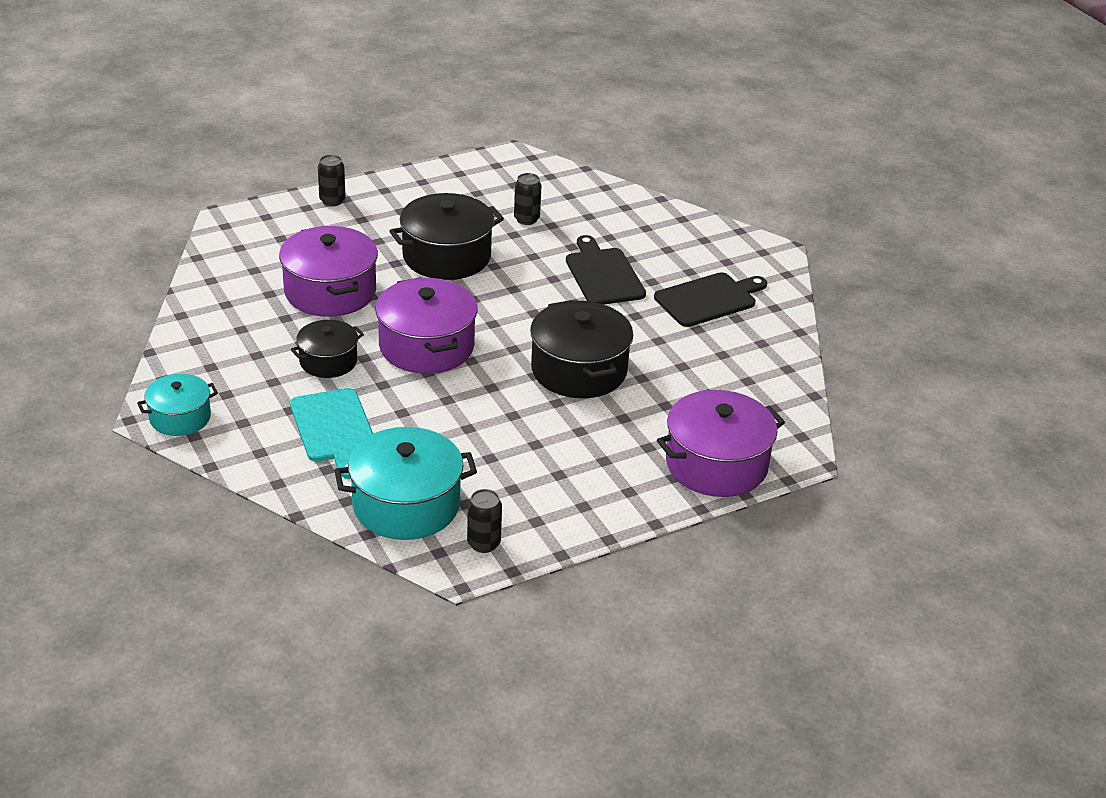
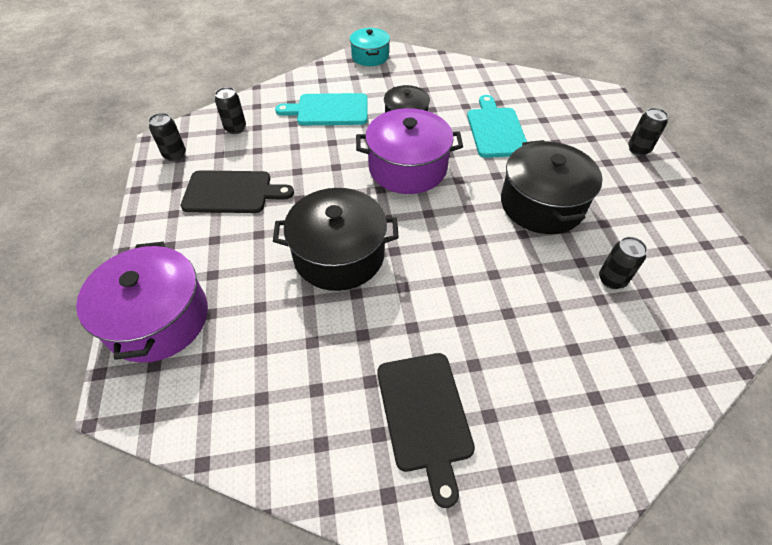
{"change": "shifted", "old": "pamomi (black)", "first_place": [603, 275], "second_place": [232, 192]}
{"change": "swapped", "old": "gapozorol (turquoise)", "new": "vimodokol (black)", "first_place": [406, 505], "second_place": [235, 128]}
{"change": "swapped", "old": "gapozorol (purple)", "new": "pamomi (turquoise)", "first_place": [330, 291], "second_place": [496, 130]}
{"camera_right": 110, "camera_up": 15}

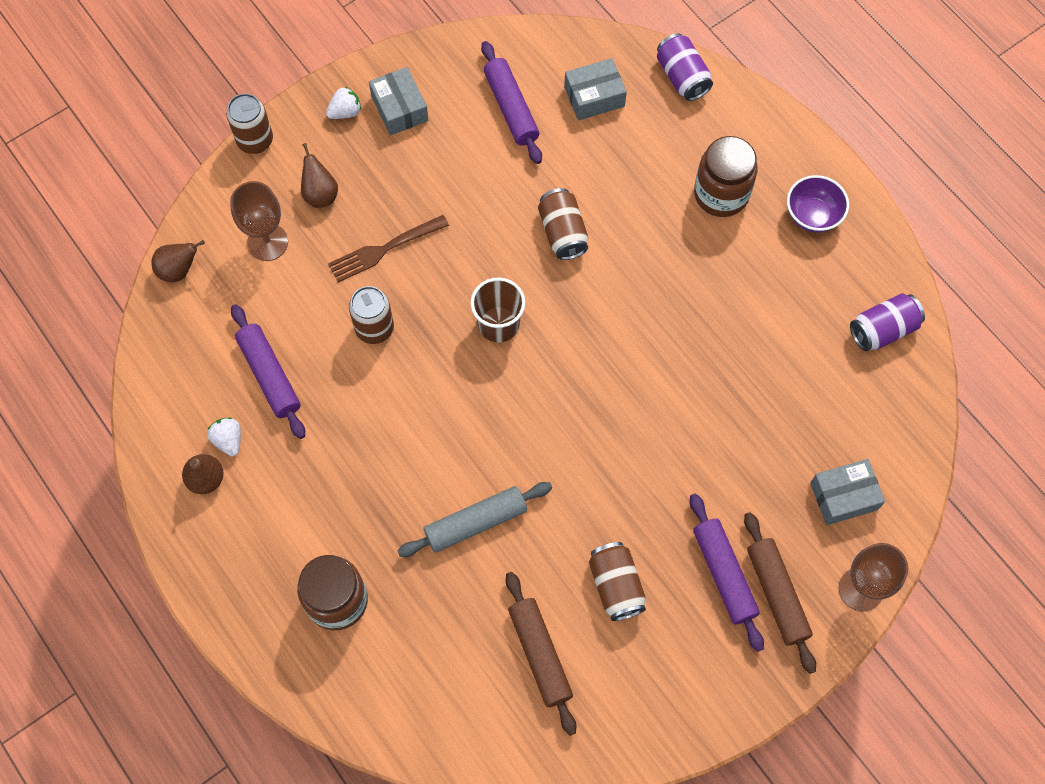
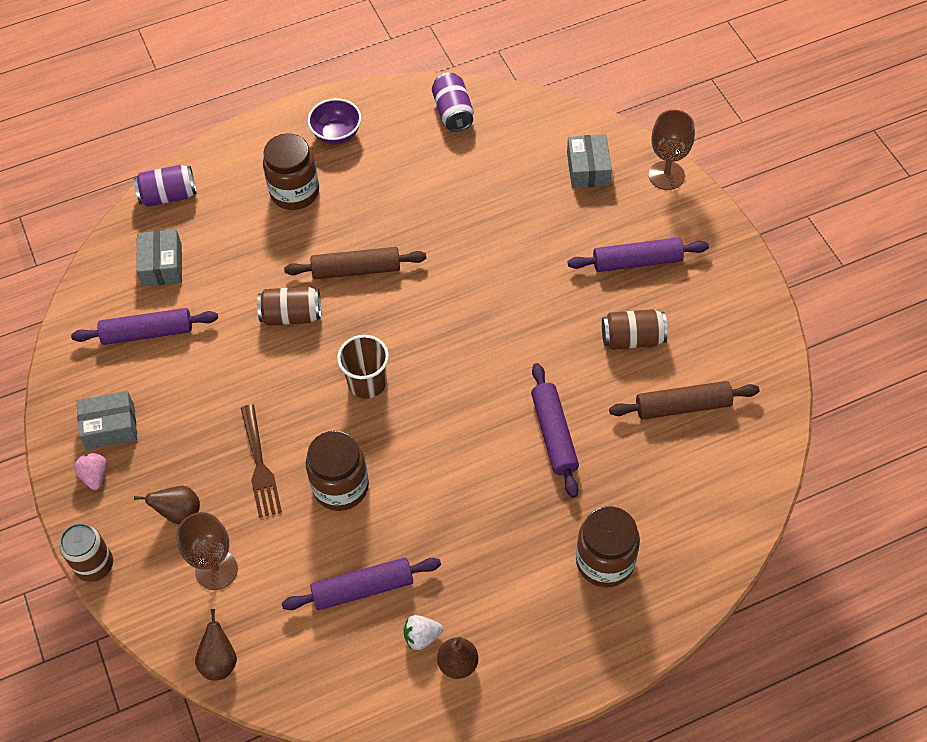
{"change": "repainted", "old": "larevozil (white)", "new": "larevozil (pink)", "first_place": [345, 112], "second_place": [95, 476]}
{"change": "shifted", "old": "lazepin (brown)", "first_place": [776, 594], "second_place": [356, 270]}
{"change": "swapped", "old": "vimodokol (brown)", "new": "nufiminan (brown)", "first_place": [374, 328], "second_place": [340, 487]}
{"change": "repainted", "old": "lazepin (grey)", "new": "lazepin (purple)", "first_place": [475, 523], "second_place": [554, 434]}
{"camera_right": -75, "camera_up": -10}

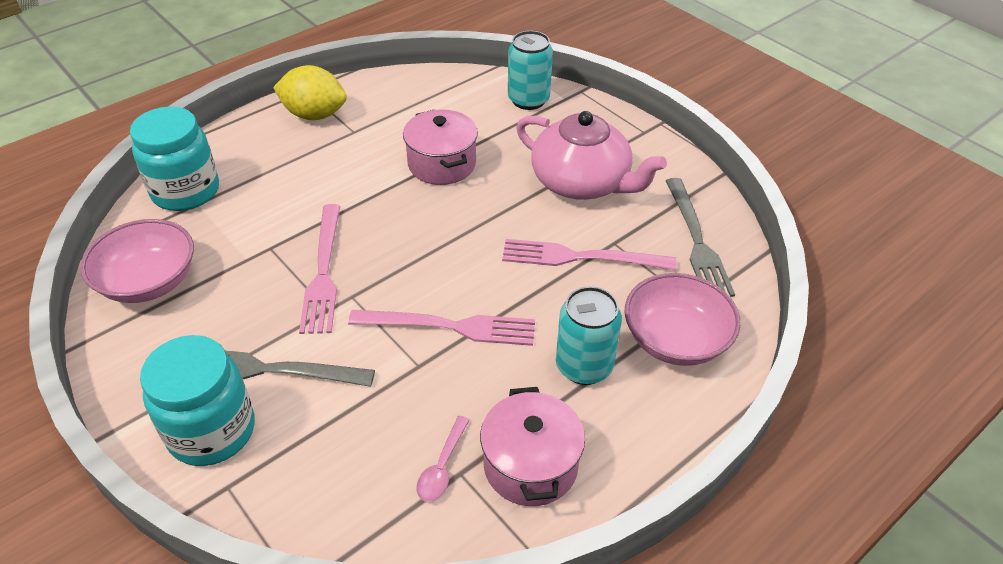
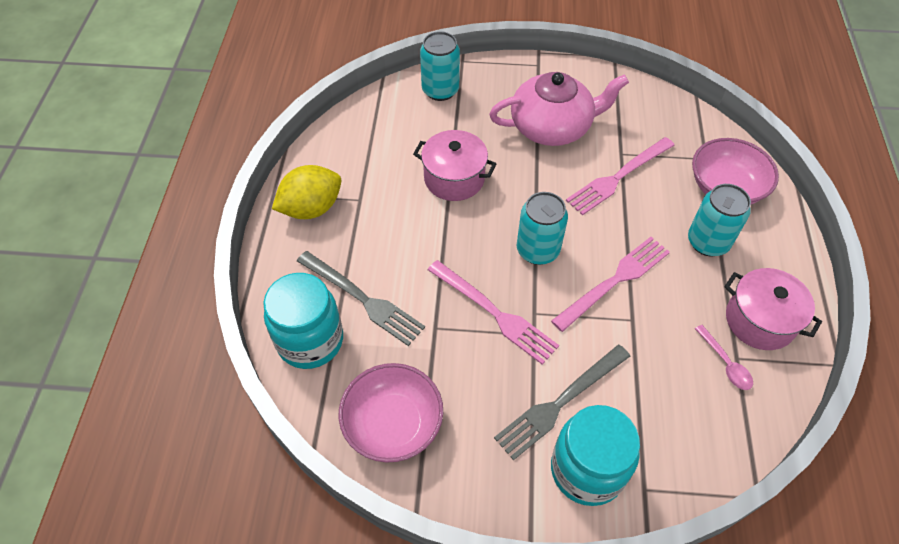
{"change": "shifted", "old": "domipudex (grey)", "first_place": [696, 241], "second_place": [362, 299]}
{"change": "new", "new": "vimodokol (turquoise)", "second_place": [537, 250]}
{"camera_right": -45, "camera_up": 10}

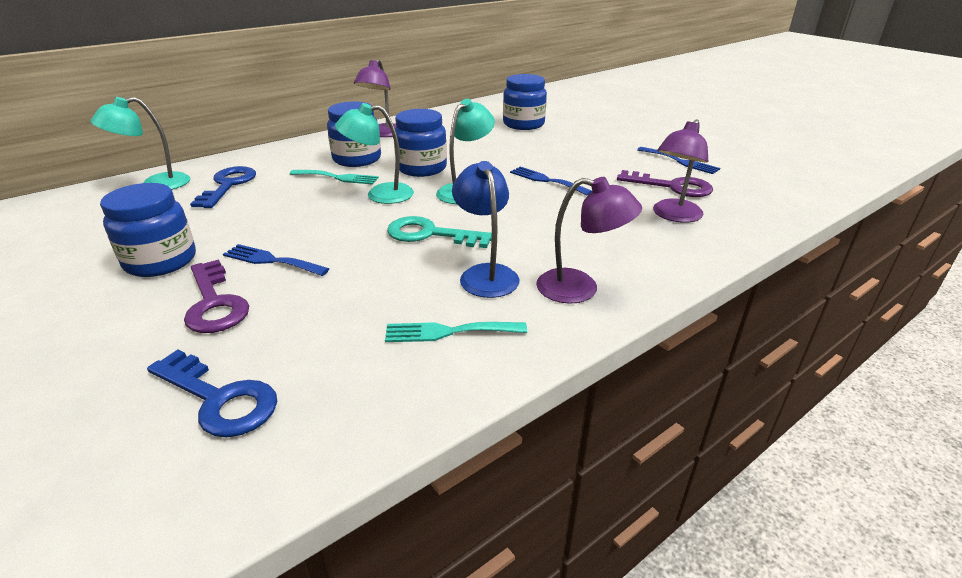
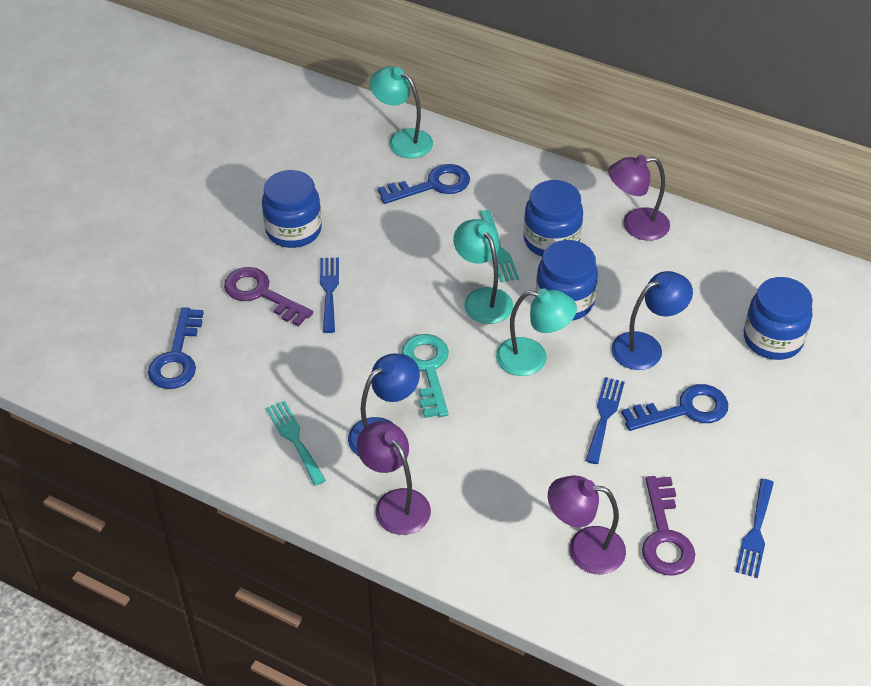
{"change": "rotated", "old": "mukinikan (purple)", "first_place": [215, 303], "second_place": [261, 294], "degrees": 90}
{"change": "rotated", "old": "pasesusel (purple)", "first_place": [580, 289], "second_place": [395, 503], "degrees": 150}
{"change": "new", "new": "pasesusel (blue)", "second_place": [646, 347]}
{"change": "new", "new": "mukinikan (blue)", "second_place": [684, 410]}
{"camera_right": 65, "camera_up": 15}

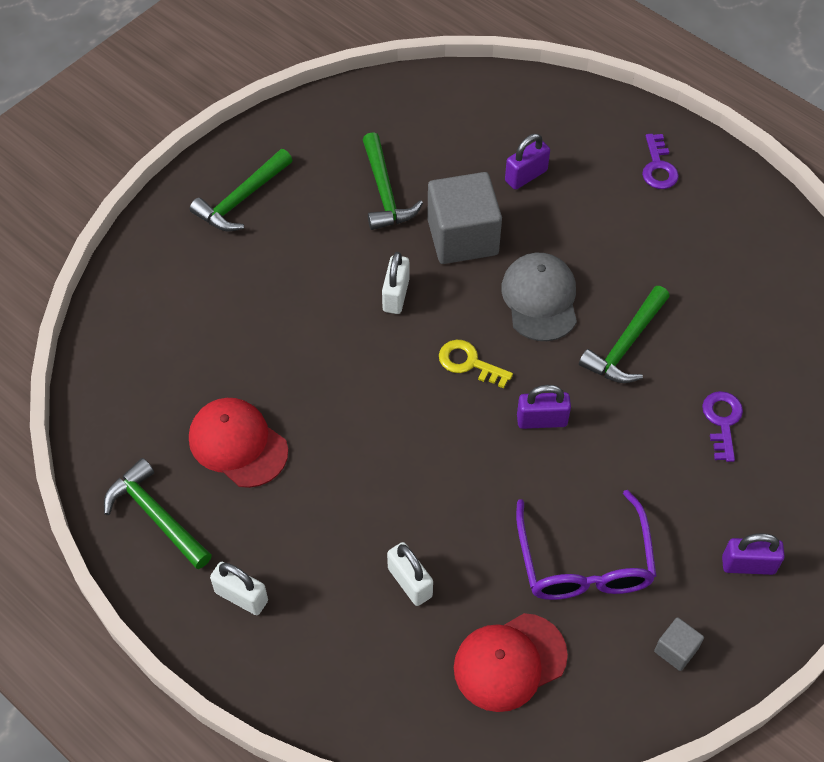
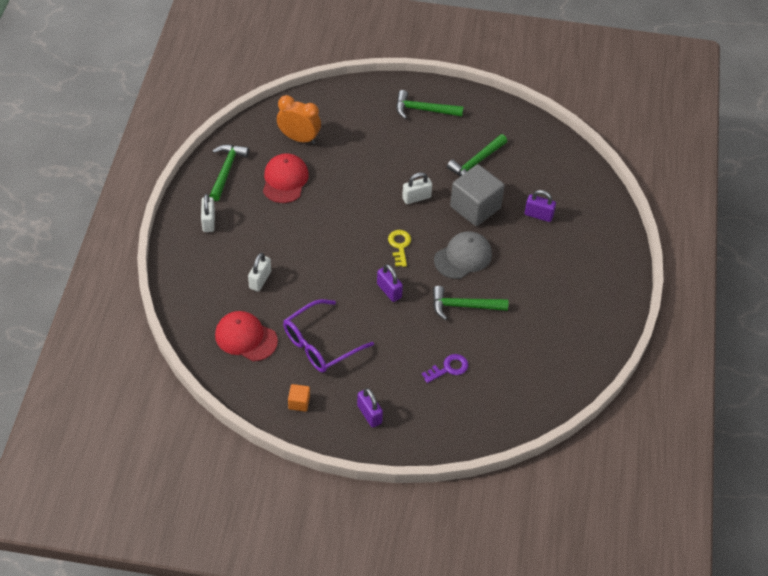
{"change": "new", "new": "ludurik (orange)", "second_place": [299, 138]}
{"change": "repainted", "old": "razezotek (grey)", "new": "razezotek (orange)", "first_place": [676, 650], "second_place": [299, 402]}
{"change": "gone", "old": "mukinikan (purple)", "first_place": [658, 167]}
{"camera_right": 55, "camera_up": -5}

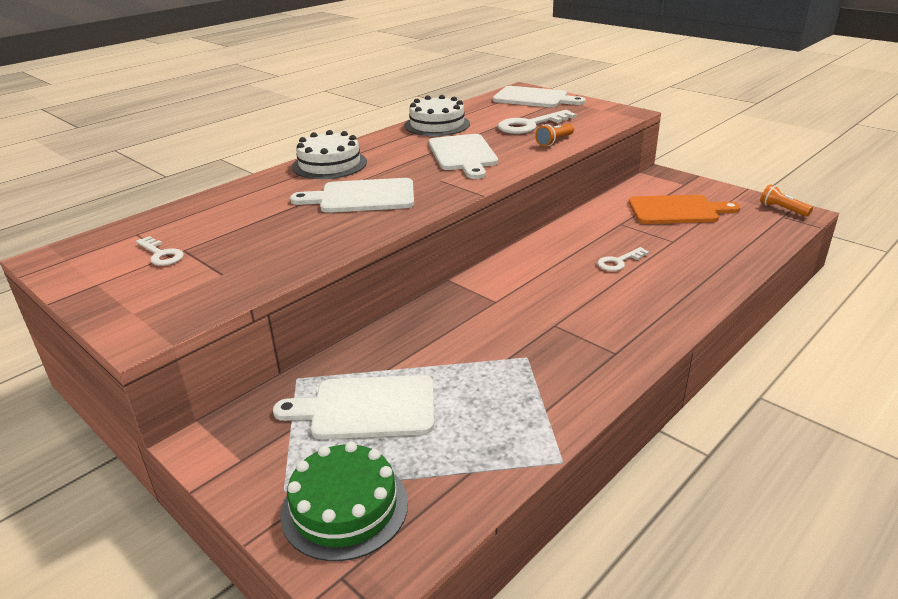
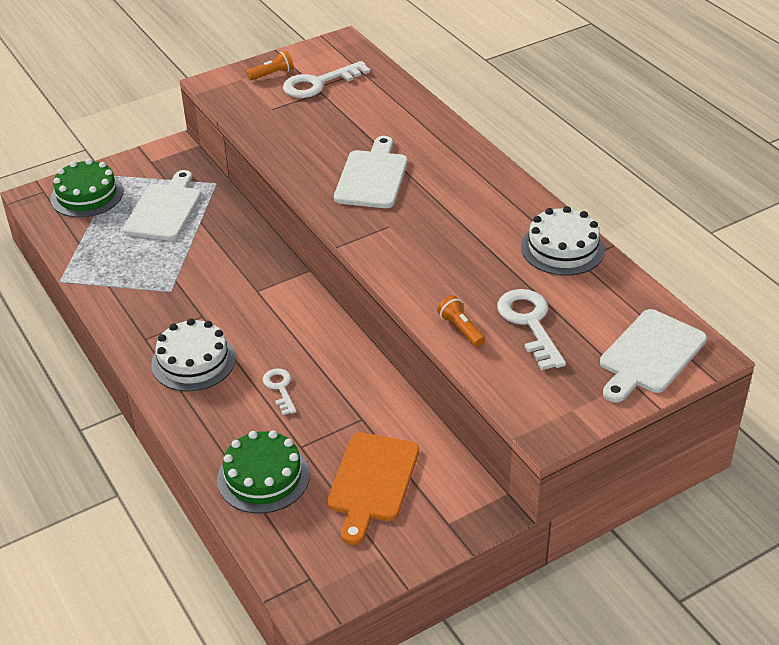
{"change": "shifted", "old": "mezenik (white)", "first_place": [329, 164], "second_place": [193, 361]}
{"change": "new", "new": "mezenik (green)", "second_place": [263, 477]}
{"change": "shifted", "old": "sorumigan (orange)", "first_place": [782, 209], "second_place": [272, 74]}
{"change": "scaled", "old": "mukinikan (white)", "first_place": [161, 254], "second_place": [318, 83], "factor": 1.74}
{"change": "gone", "old": "pamomi (white)", "first_place": [463, 154]}
{"camera_right": 105, "camera_up": 10}

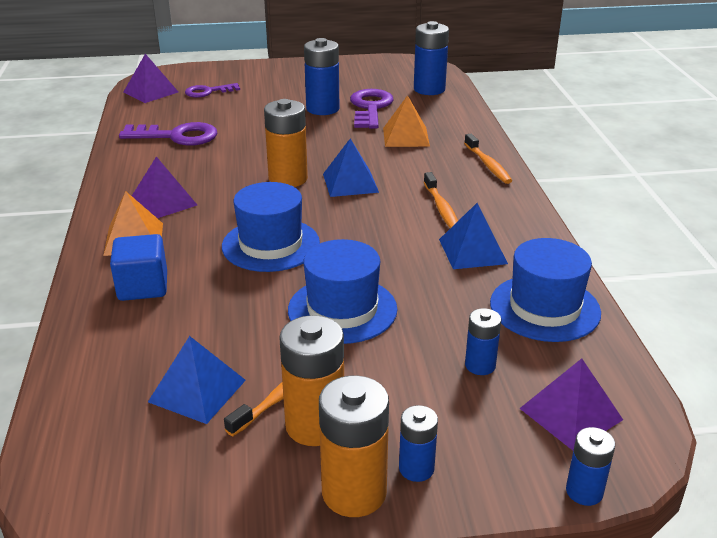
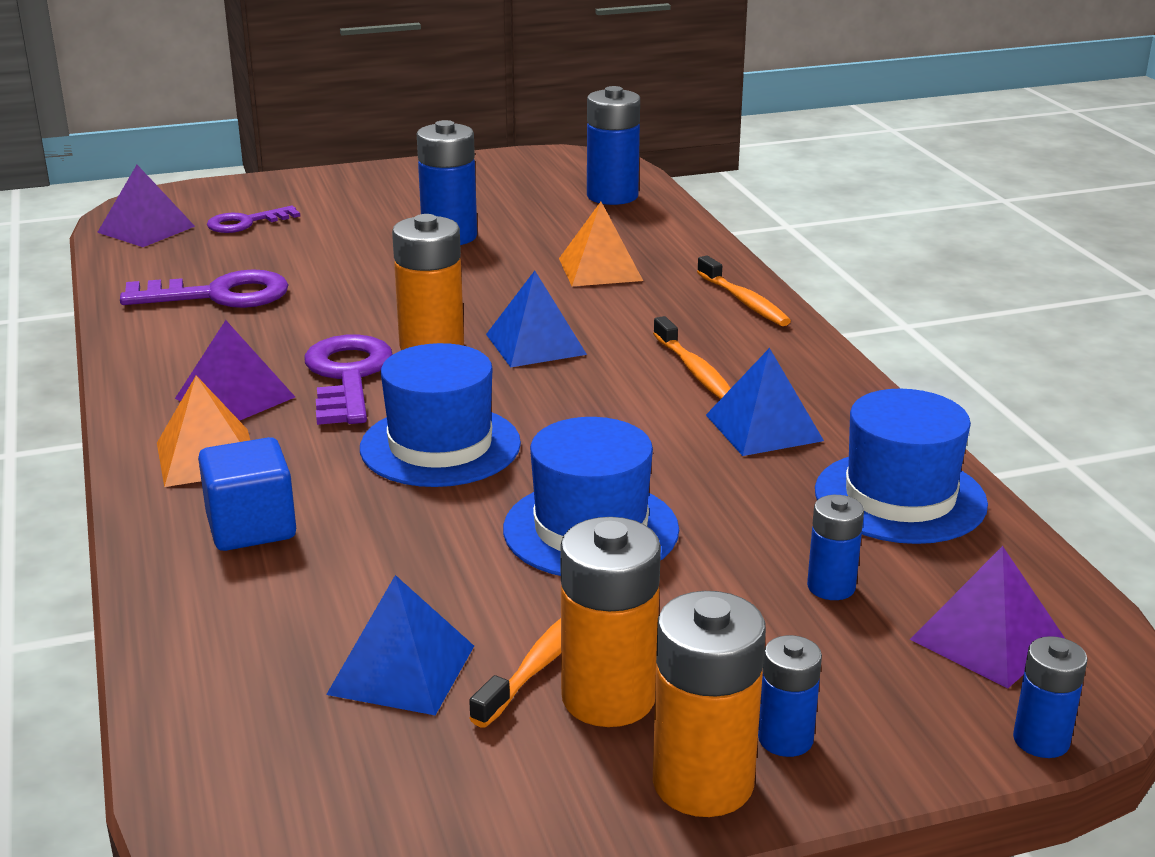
{"change": "shifted", "old": "mukinikan (purple)", "first_place": [370, 108], "second_place": [347, 376]}
{"camera_right": -10, "camera_up": -5}

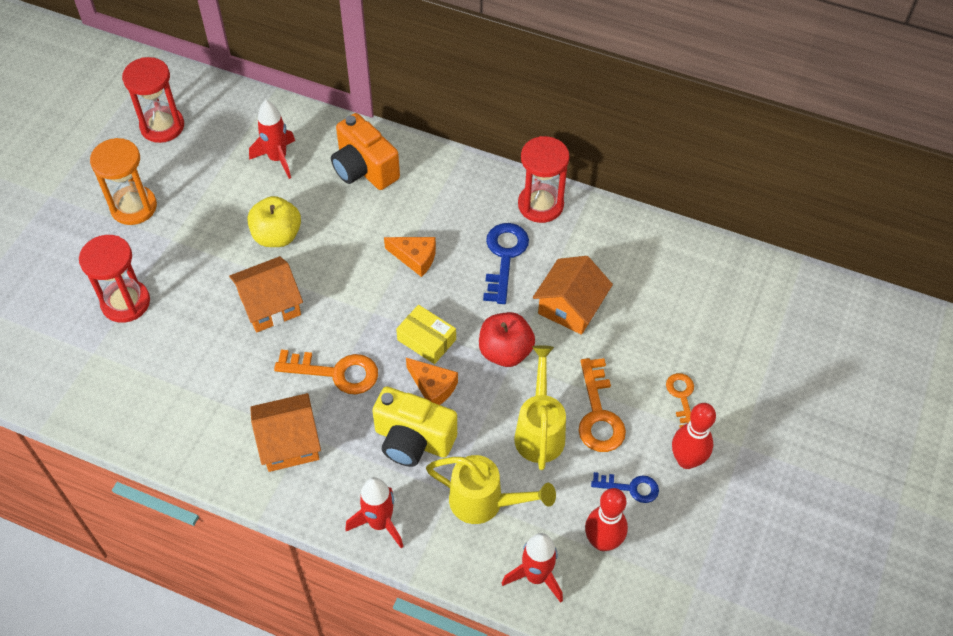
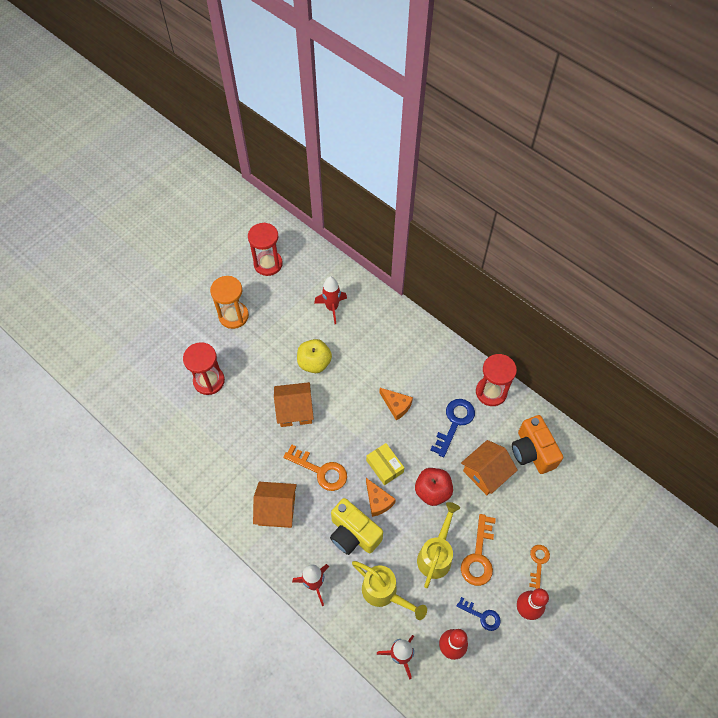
{"change": "shifted", "old": "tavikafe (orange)", "first_place": [364, 169], "second_place": [532, 452]}
{"camera_right": 20, "camera_up": 5}

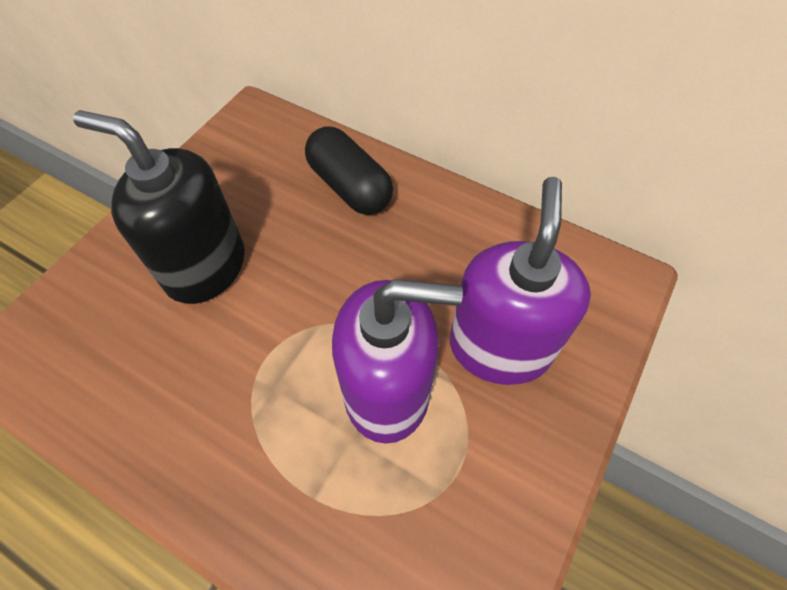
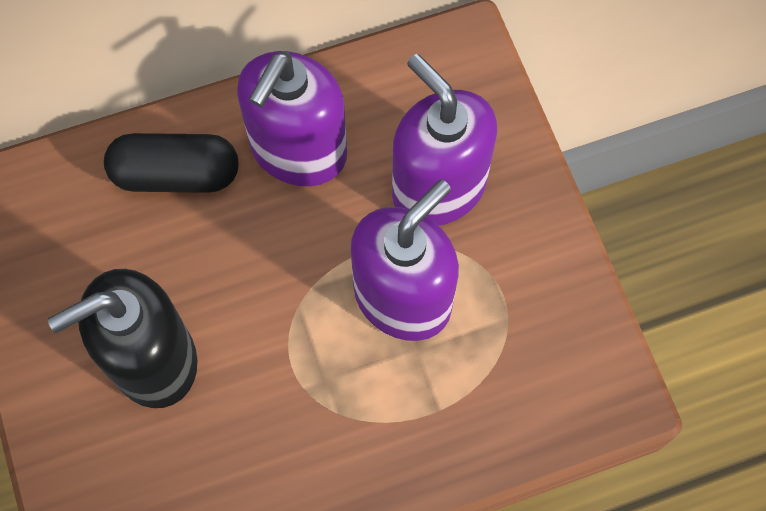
{"change": "new", "new": "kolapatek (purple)", "second_place": [298, 150]}
{"camera_right": -50, "camera_up": 10}

